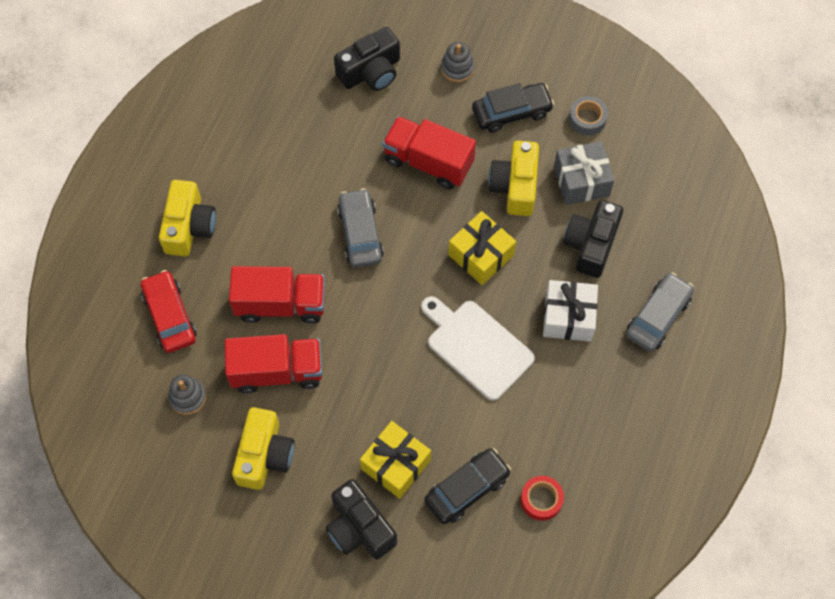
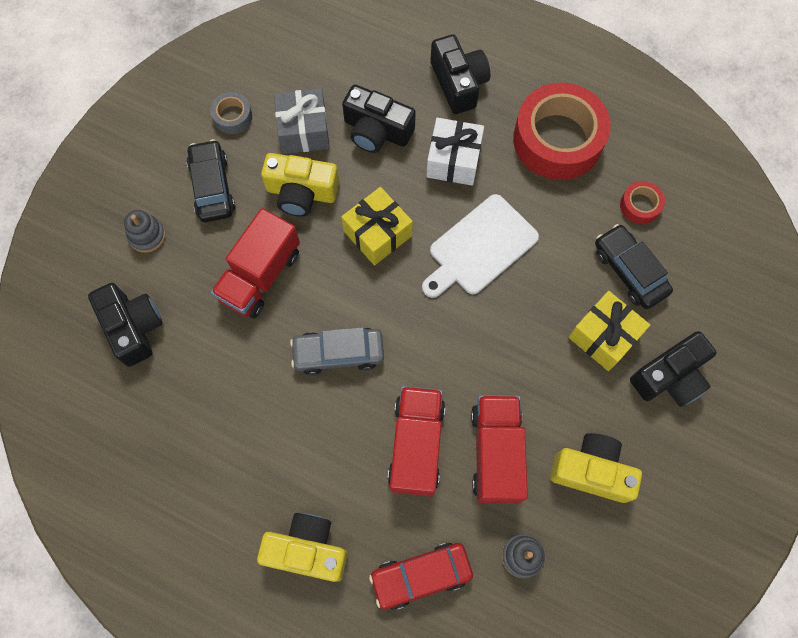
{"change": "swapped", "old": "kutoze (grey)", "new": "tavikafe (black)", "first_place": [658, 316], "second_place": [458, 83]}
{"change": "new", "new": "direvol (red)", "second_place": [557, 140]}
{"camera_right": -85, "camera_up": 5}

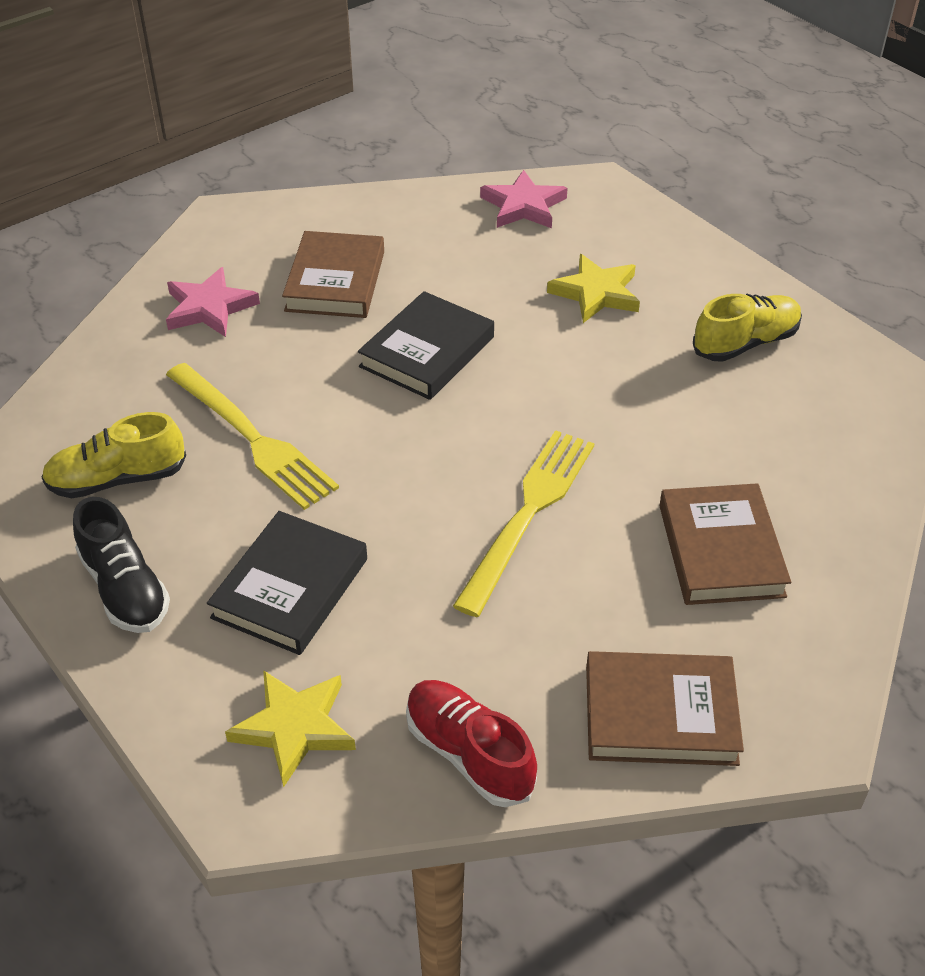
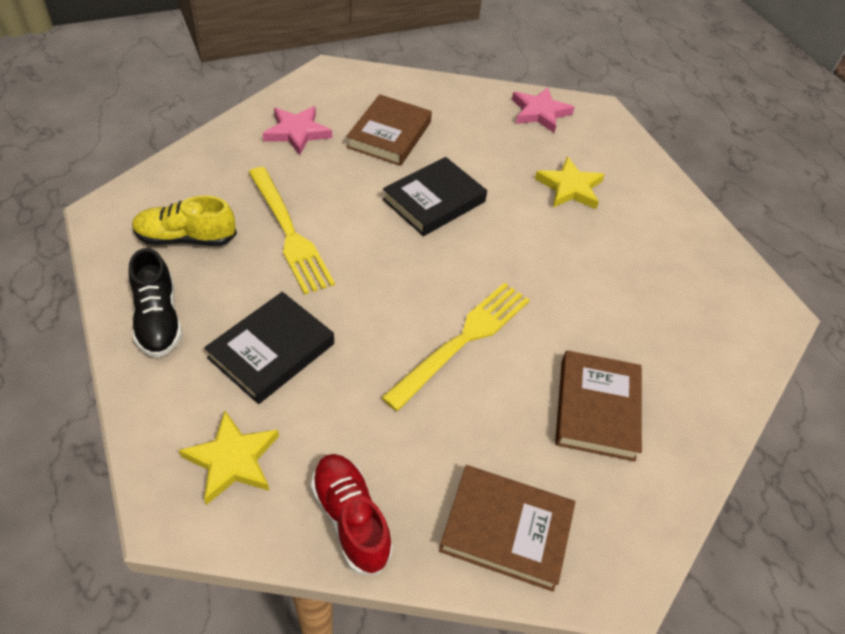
{"change": "gone", "old": "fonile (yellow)", "first_place": [745, 343]}
{"camera_right": 10, "camera_up": 5}

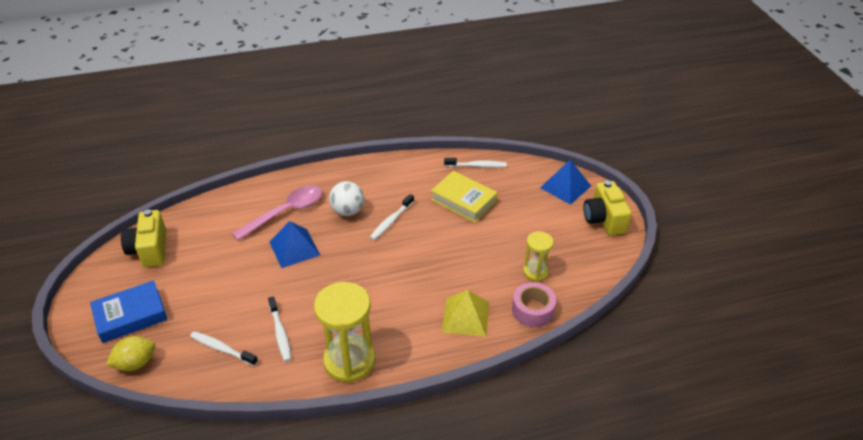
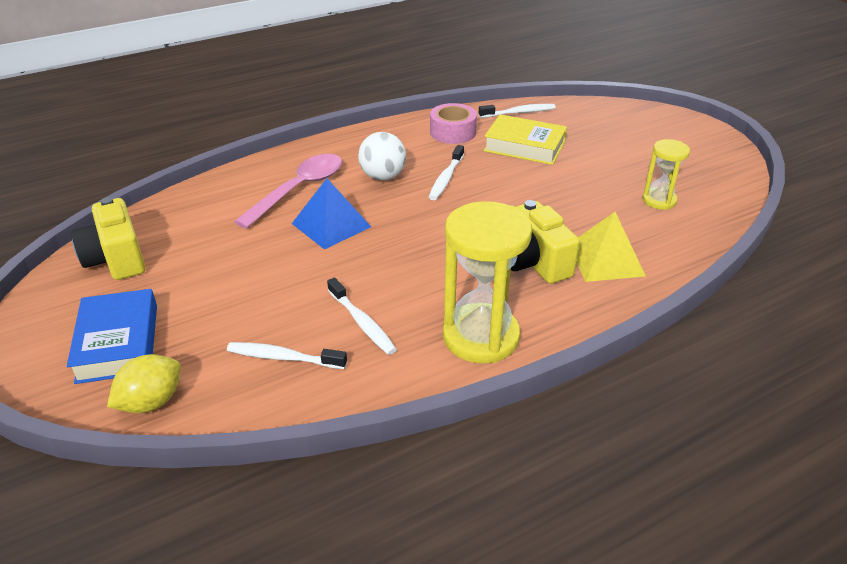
{"change": "rotated", "old": "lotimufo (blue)", "first_place": [131, 316], "second_place": [118, 343], "degrees": -60}
{"change": "shifted", "old": "direvol (pink)", "first_place": [532, 310], "second_place": [453, 132]}
{"change": "shifted", "old": "tavikafe (yellow)", "first_place": [604, 219], "second_place": [534, 263]}
{"change": "gone", "old": "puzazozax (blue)", "first_place": [565, 186]}
{"camera_right": -15, "camera_up": -5}

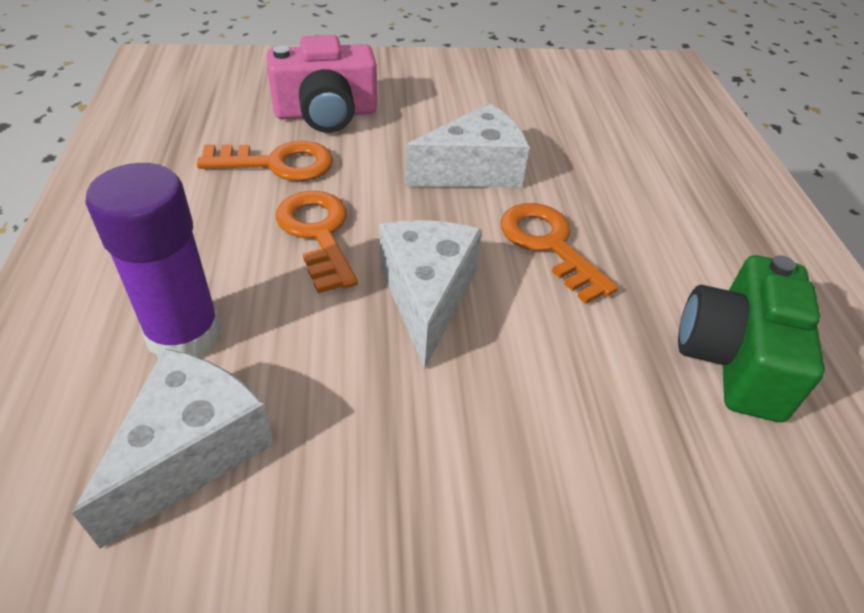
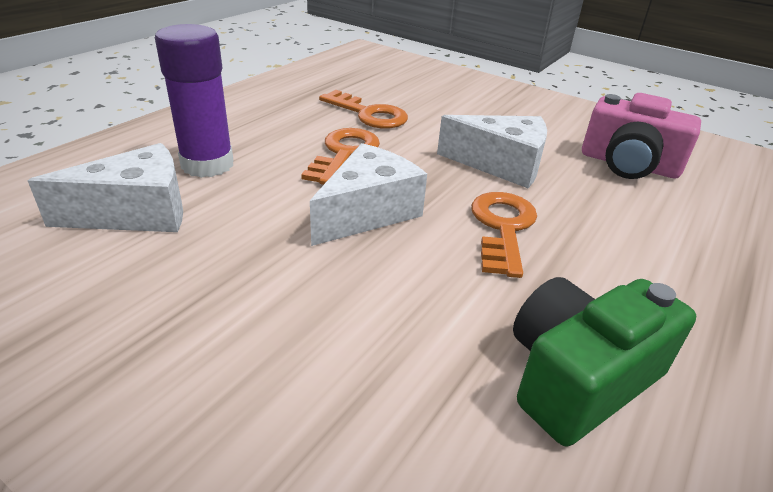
{"change": "shifted", "old": "tavikafe (pink)", "first_place": [326, 113], "second_place": [628, 165]}
{"camera_right": 40, "camera_up": -10}

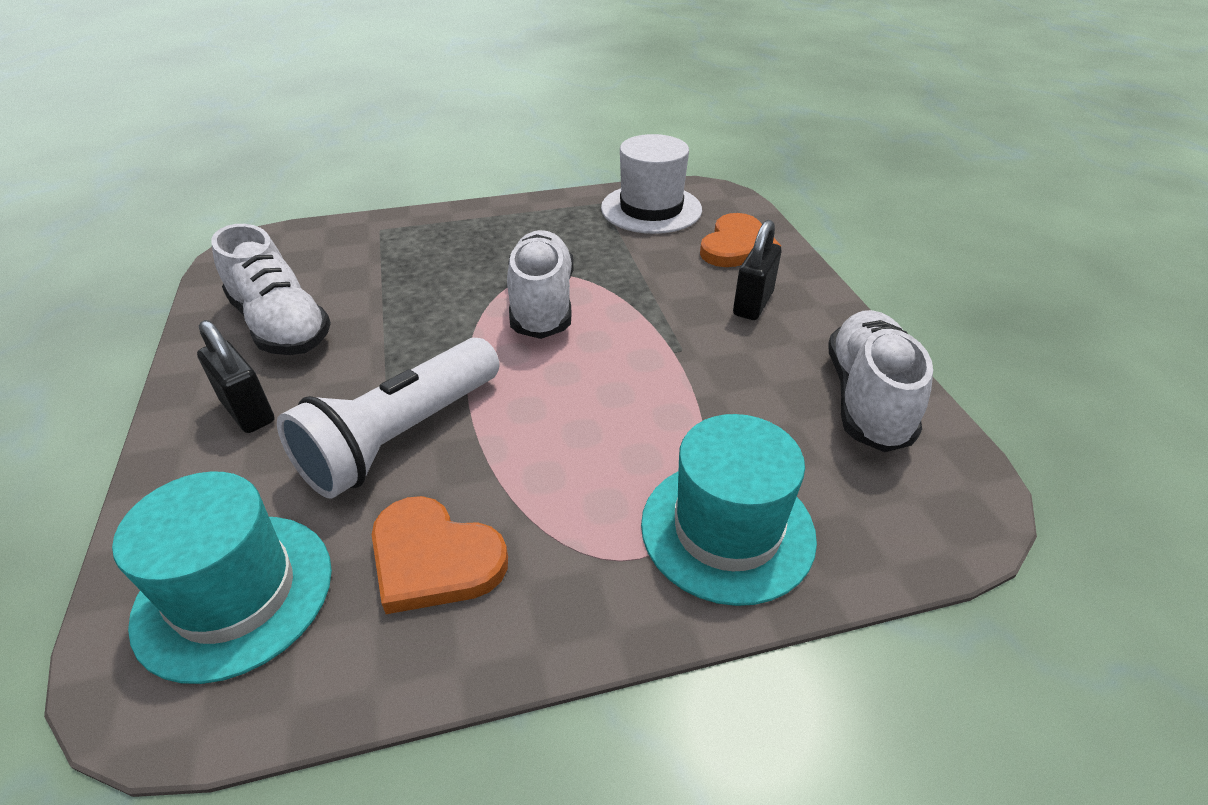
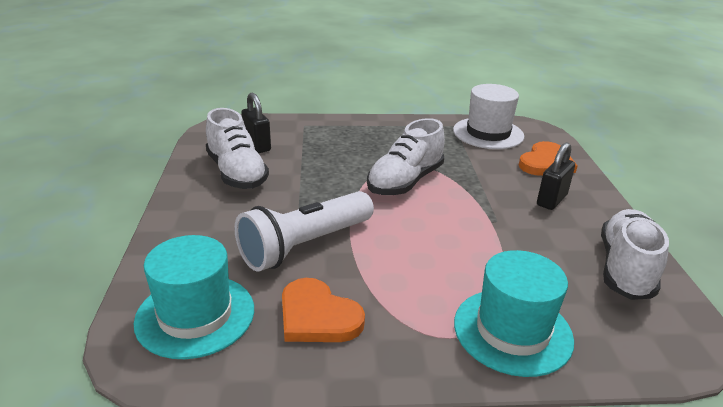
{"change": "shifted", "old": "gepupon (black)", "first_place": [248, 411], "second_place": [257, 145]}
{"change": "rotated", "old": "fonile (white)", "first_place": [542, 304], "second_place": [405, 181], "degrees": -150}
{"camera_right": 10, "camera_up": -10}

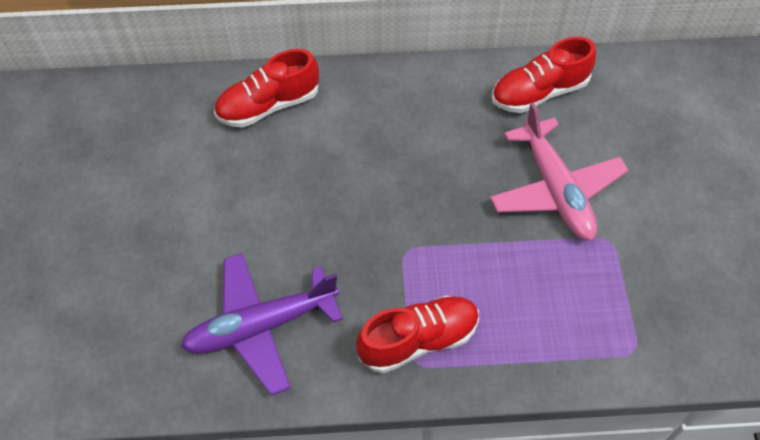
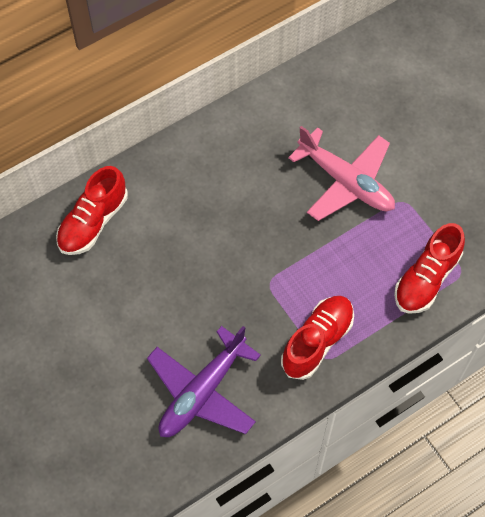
{"change": "shifted", "old": "fonile (red)", "first_place": [539, 92], "second_place": [426, 279]}
{"camera_right": -30, "camera_up": 5}

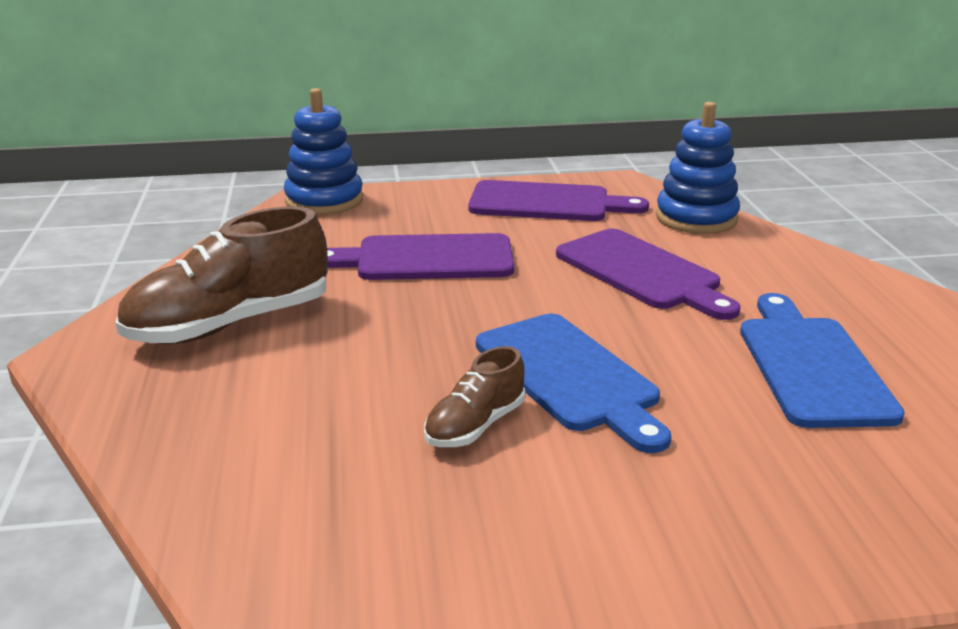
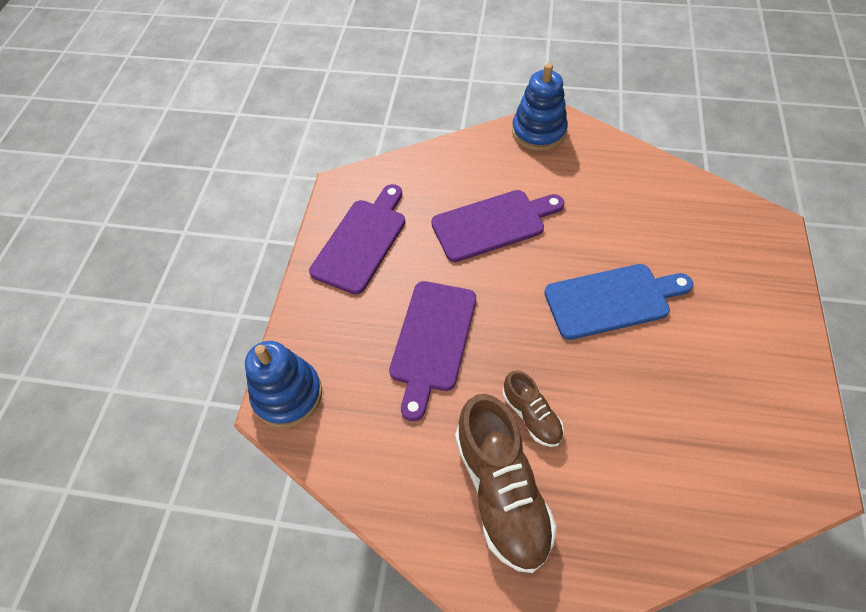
{"change": "shifted", "old": "fonile (brown)", "first_place": [475, 426], "second_place": [531, 415]}
{"change": "shifted", "old": "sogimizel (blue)", "first_place": [696, 218], "second_place": [538, 132]}
{"change": "gone", "old": "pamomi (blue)", "first_place": [811, 365]}
{"camera_right": -70, "camera_up": 30}

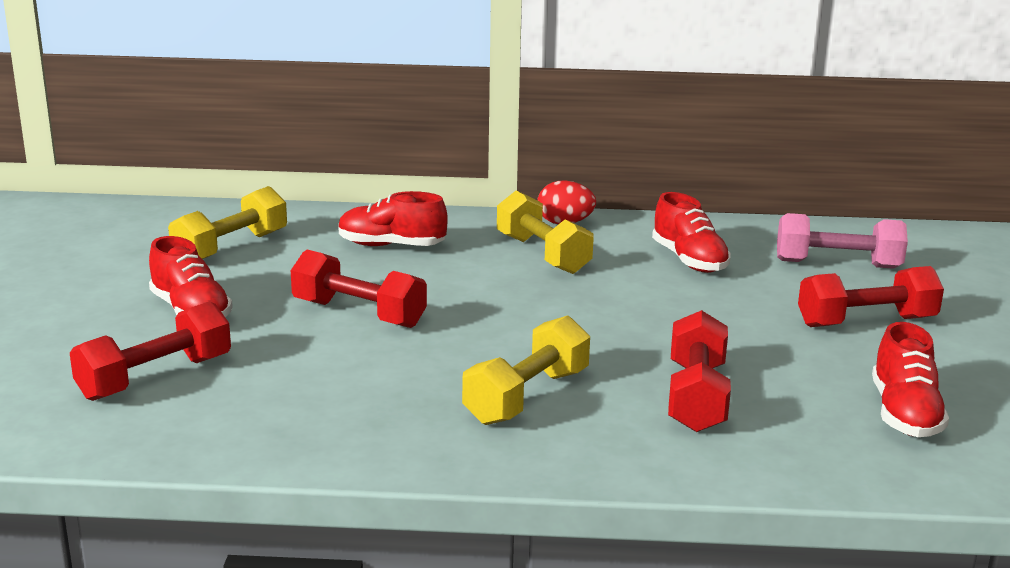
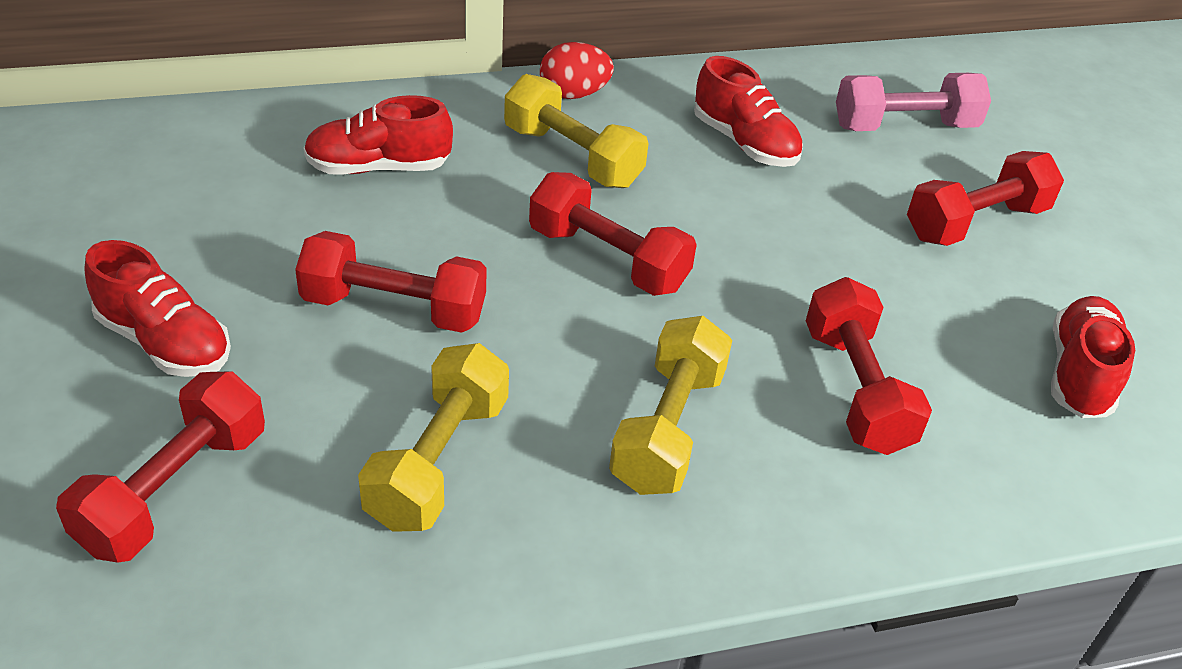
{"change": "shifted", "old": "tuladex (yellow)", "first_place": [231, 248], "second_place": [438, 461]}
{"change": "new", "new": "tuladex (red)", "second_place": [608, 259]}
{"change": "rotated", "old": "fonile (red)", "first_place": [904, 414], "second_place": [1079, 374], "degrees": -150}
{"camera_right": -20, "camera_up": 20}

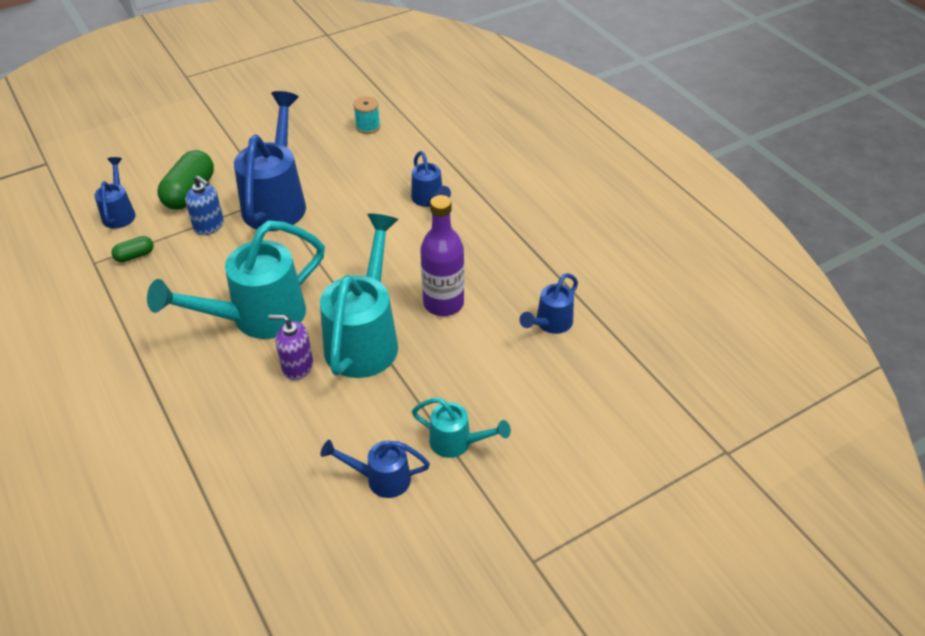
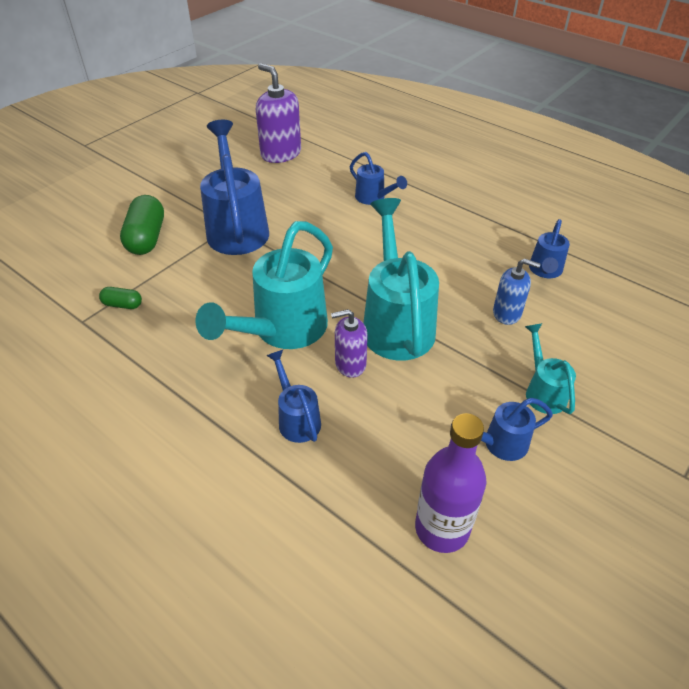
{"change": "rotated", "old": "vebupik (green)", "first_place": [135, 255], "second_place": [123, 305], "degrees": 60}
{"change": "swapped", "old": "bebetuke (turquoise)", "new": "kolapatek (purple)", "first_place": [368, 127], "second_place": [281, 153]}
{"change": "shifted", "old": "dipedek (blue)", "first_place": [119, 213], "second_place": [296, 418]}
{"change": "shifted", "old": "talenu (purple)", "first_place": [443, 303], "second_place": [442, 528]}
{"change": "shifted", "old": "kolapatek (blue)", "first_place": [209, 226], "second_place": [507, 313]}
{"change": "rotated", "old": "dipedek (turquoise)", "first_place": [457, 443], "second_place": [543, 391], "degrees": -105}
{"camera_right": -20, "camera_up": 0}

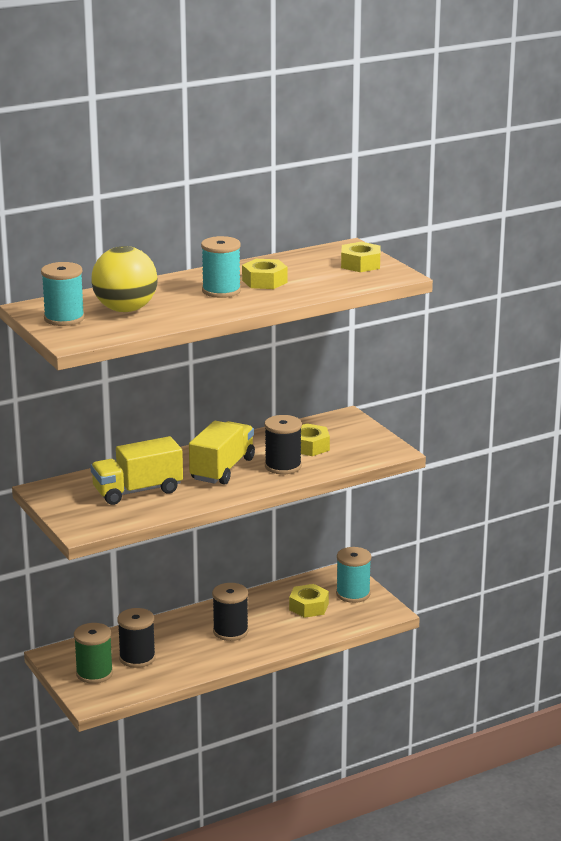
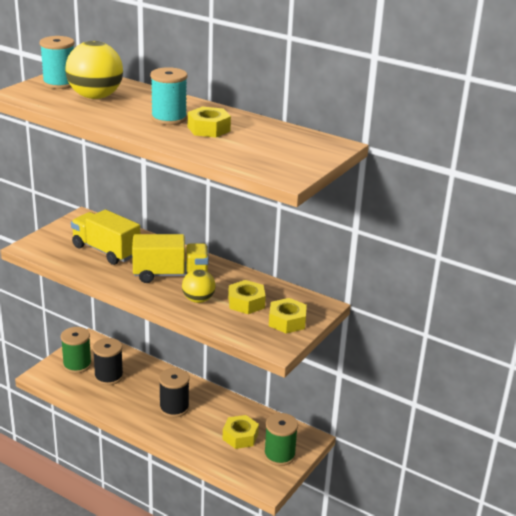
{"change": "swapped", "old": "bebetuke (black)", "new": "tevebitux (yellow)", "first_place": [283, 466], "second_place": [198, 300]}
{"change": "repainted", "old": "bebetuke (turquoise)", "new": "bebetuke (green)", "first_place": [353, 594], "second_place": [279, 455]}
{"change": "shifted", "old": "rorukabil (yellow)", "first_place": [360, 264], "second_place": [287, 321]}
{"camera_right": 60, "camera_up": 5}

